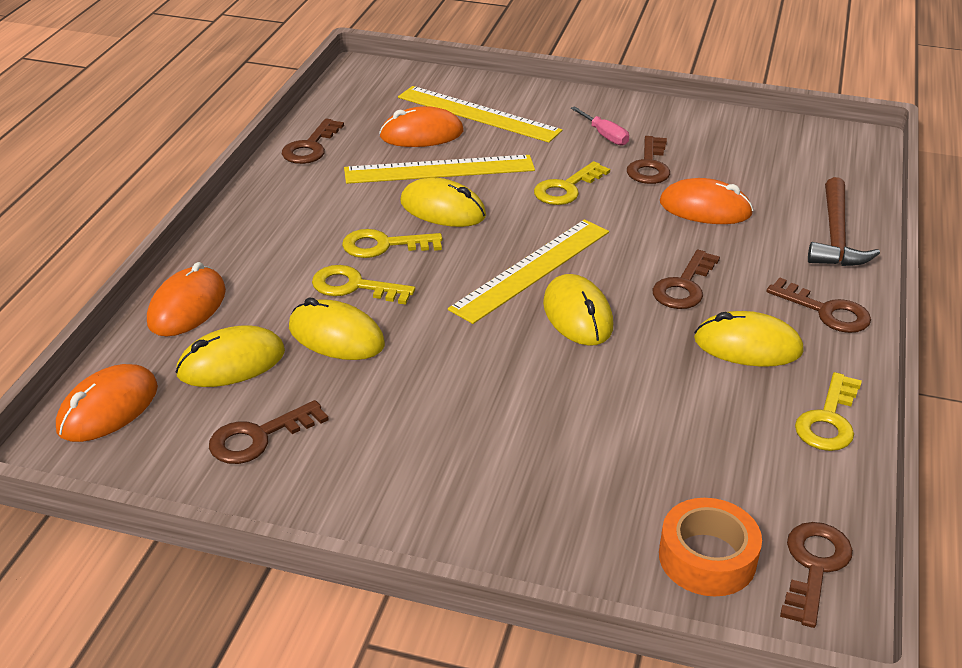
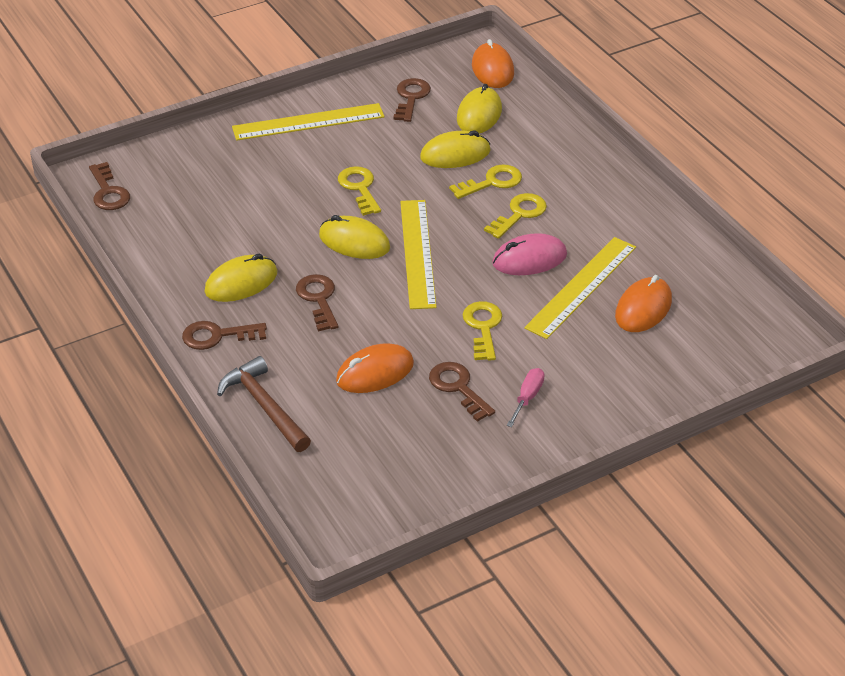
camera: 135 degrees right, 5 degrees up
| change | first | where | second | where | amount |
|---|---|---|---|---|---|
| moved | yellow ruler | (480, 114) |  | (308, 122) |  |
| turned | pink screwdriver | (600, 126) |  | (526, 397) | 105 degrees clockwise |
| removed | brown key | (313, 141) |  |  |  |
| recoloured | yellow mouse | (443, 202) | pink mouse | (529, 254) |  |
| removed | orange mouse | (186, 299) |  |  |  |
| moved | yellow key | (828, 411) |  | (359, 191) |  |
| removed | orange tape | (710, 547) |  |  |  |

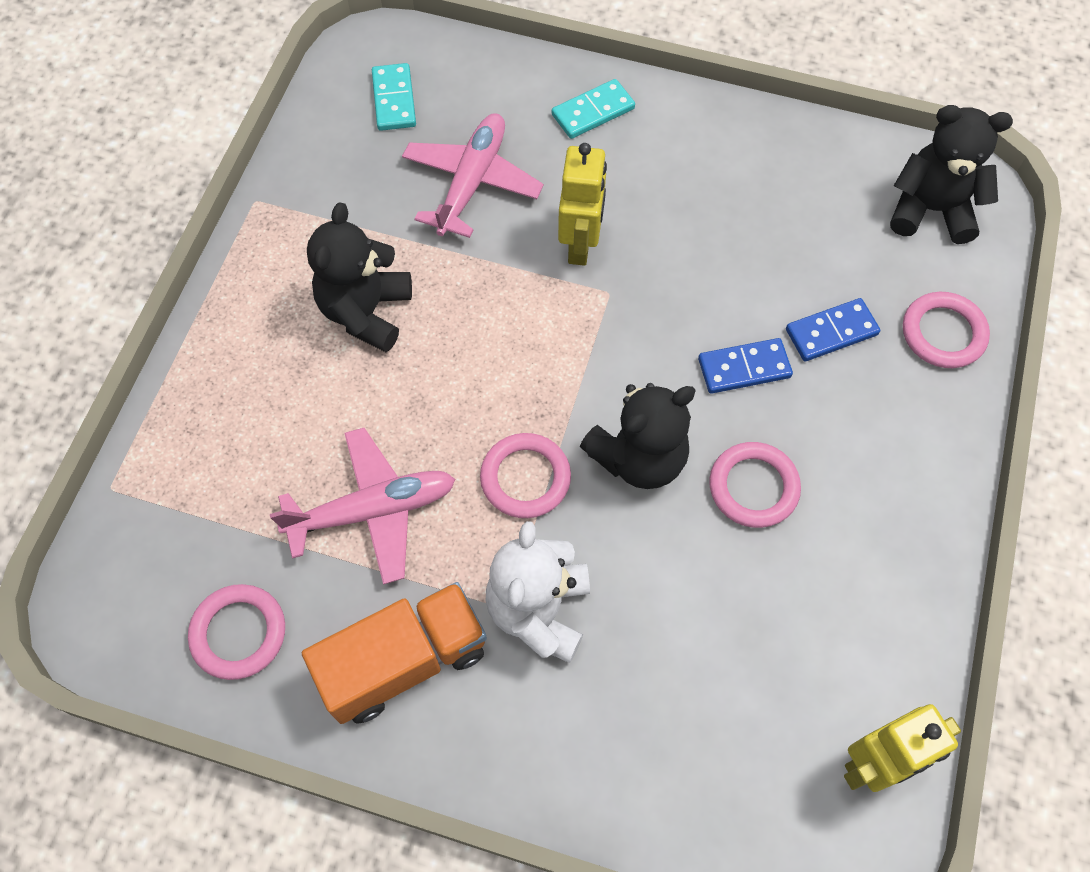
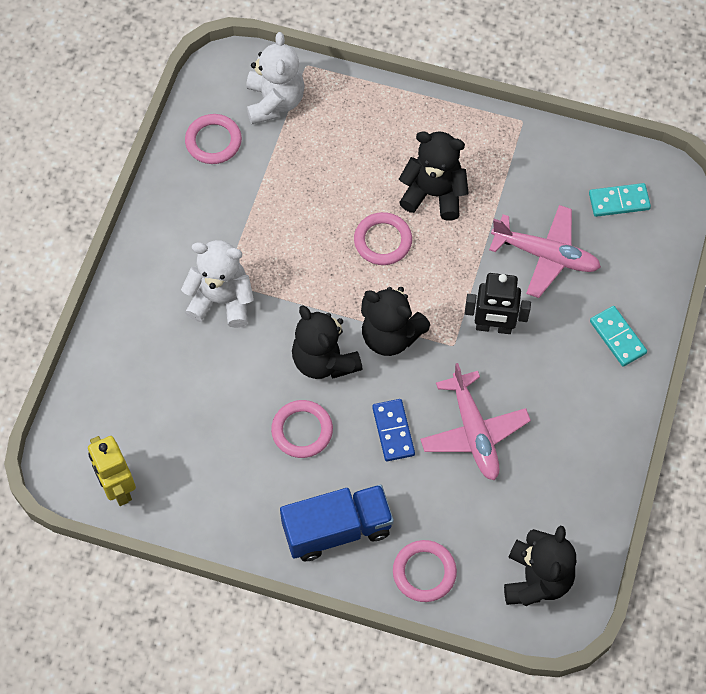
camera: 90 degrees right, 0 degrees up
| change | first | where | second | where | amount |
|---|---|---|---|---|---|
| recoloured | yellow robot | (582, 204) | black robot | (498, 303) |  |
| removed | blue domino | (833, 329) |  |  |  |
| moved | pink plane | (362, 506) |  | (475, 421) |  |
| moved | pink ring | (525, 475) |  | (383, 238) |  |
| removed | orange truck | (394, 653) |  |  |  |
| added |  |  | white teddy bear | (275, 78) |  |
| added |  |  | black teddy bear | (395, 321) |  |
| added |  |  | blue truck | (337, 523) |  |

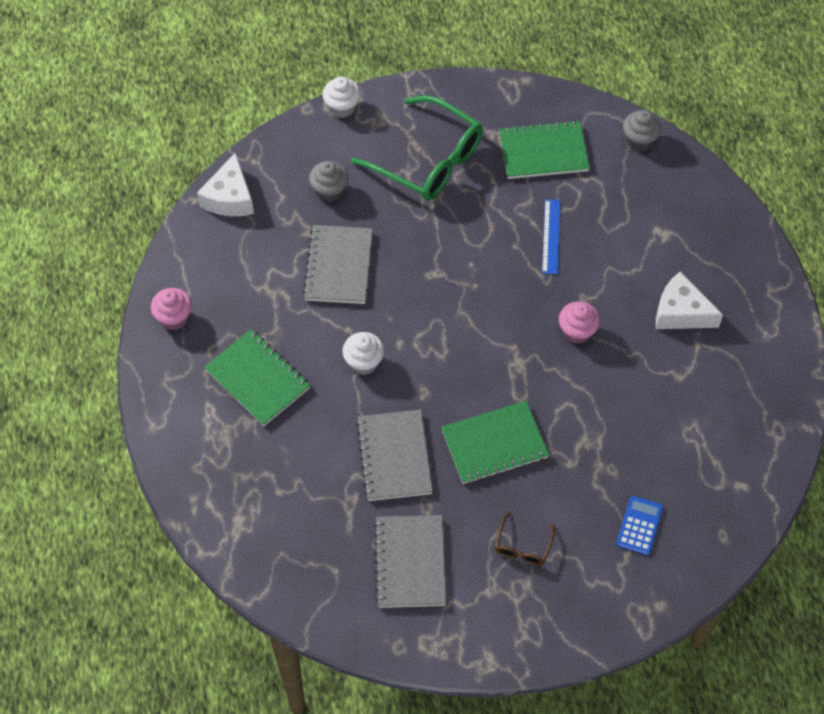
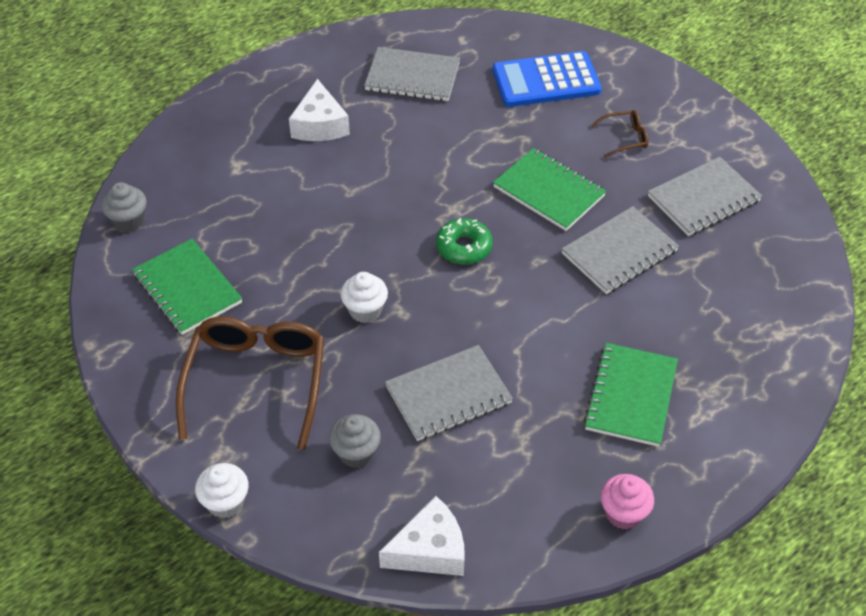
camera: 120 degrees left, 10 degrees down
| change | first | where | second | where | amount |
|---|---|---|---|---|---|
| recoloured | green glasses | (417, 148) | brown glasses | (250, 383) |  |
| removed | blue ruler | (551, 237) |  |  |  |
| removed | pink cupcake | (579, 322) |  |  |  |
| moved | white cupcake | (363, 353) |  | (364, 297) |  |
| resized | blue calculator | (639, 525) |  | (547, 79) | x1.92 |
| added |  |  | grey notebook | (412, 74) |  |
| added |  |  | green donut | (464, 241) |  |

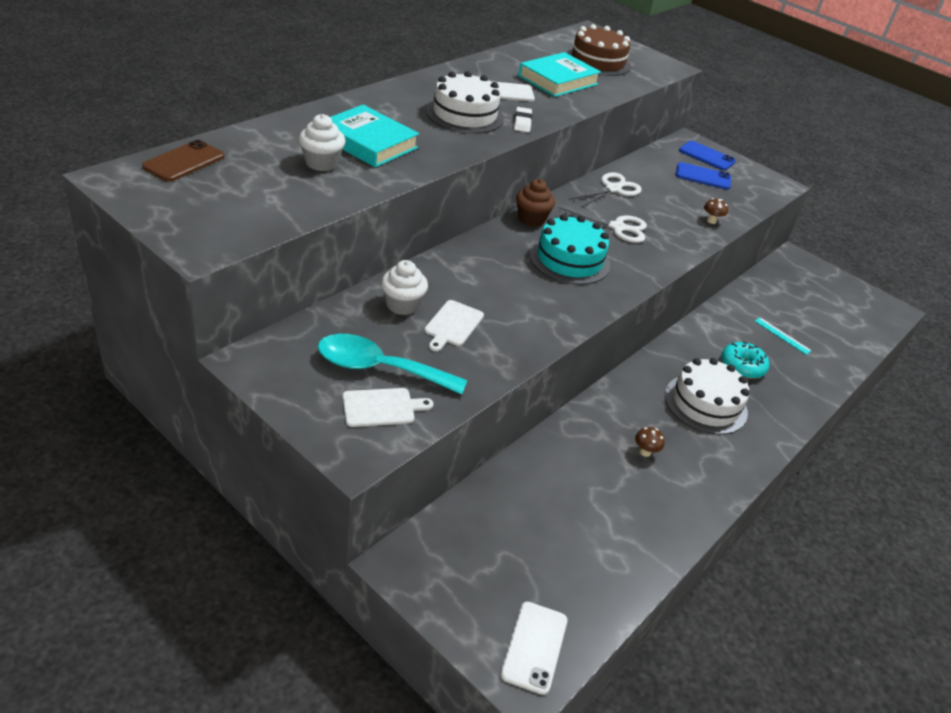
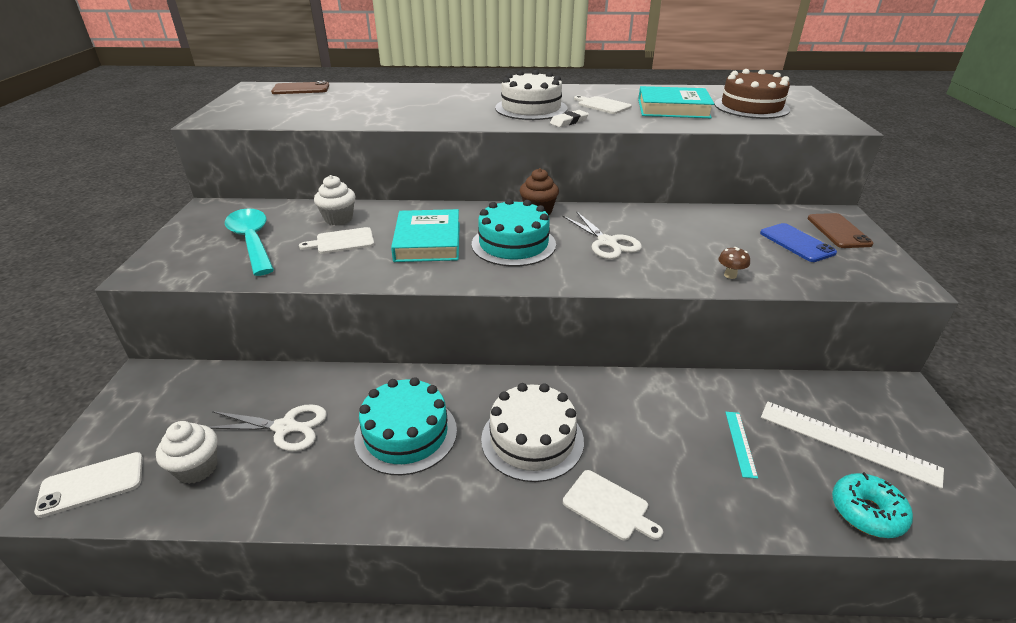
camera: 55 degrees right, 5 degrees down
| change | first | where | second | where | amount |
|---|---|---|---|---|---|
| moved | turquoise book | (374, 136) |  | (425, 235) |  |
| moved | white cupcake | (322, 142) |  | (187, 452) |  |
| recoloured | blue phone | (707, 156) | brown phone | (840, 230) |  |
| moved | white scissors | (605, 190) |  | (268, 427) |  |
| moved | turquoise donut | (745, 360) |  | (872, 505) |  |
| moved | white cutting board | (387, 407) |  | (613, 505) |  |
| replaced | brown mushroom | (650, 442) | turquoise cake | (405, 426) |  |
| added |  |  | white ruler | (852, 445) |  |

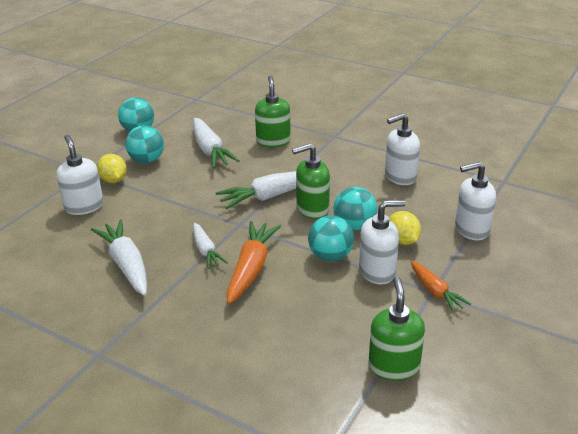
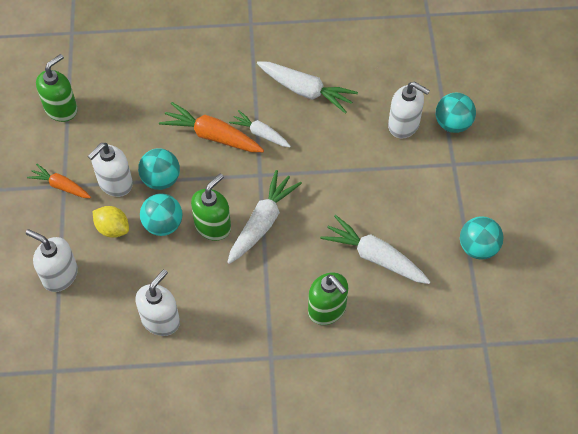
camera: 145 degrees right, 25 degrees up
| change | first | where | second | where | amount |
|---|---|---|---|---|---|
| moved | turquoise ball | (144, 144) |  | (456, 113) |  |
| removed | yellow lemon | (112, 168) |  |  |  |
| turned | white soap dispenser | (475, 201) |  | (52, 260) | 105 degrees counterclockwise |
| turned | orange carrot | (254, 262) |  | (211, 127) | 135 degrees clockwise |
| turned | green soap dispenser | (397, 328) |  | (57, 88) | 105 degrees counterclockwise |

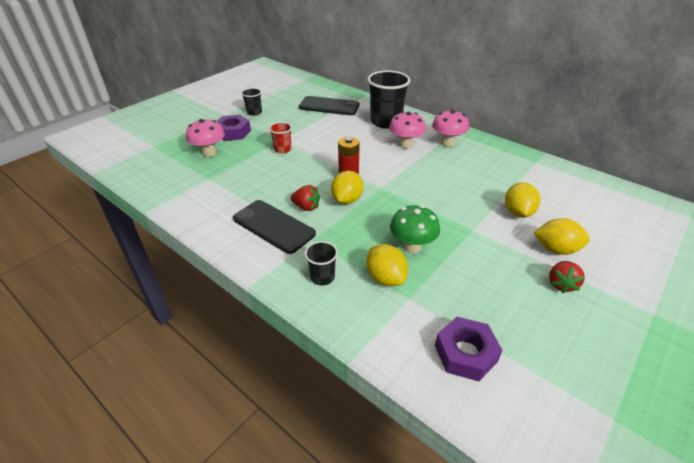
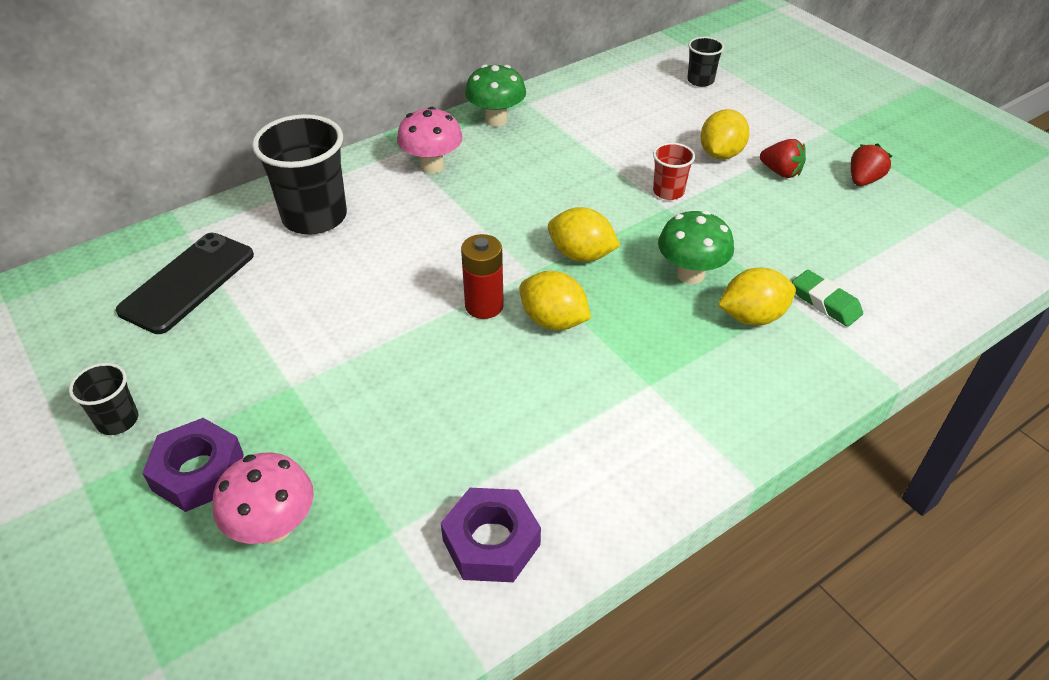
camera: 75 degrees left, 5 degrees up
| change | first | where | second | where | amount |
|---|---|---|---|---|---|
| removed | pink mushroom | (407, 130) |  |  |  |
| moved | red cup | (280, 138) |  | (674, 171) |  |
| moved | yellow lemon | (522, 200) |  | (584, 234) |  |
| moved | red strawberry | (305, 198) |  | (871, 164) |  |
| removed | black phone | (274, 227) |  |  |  |
| moved | black cup | (321, 263) |  | (705, 62) |  |
| moved | purple nut | (469, 349) |  | (491, 535) |  |
| added |  |  | green mushroom | (495, 95) |  |
| added |  |  | green eraser | (827, 298) |  |

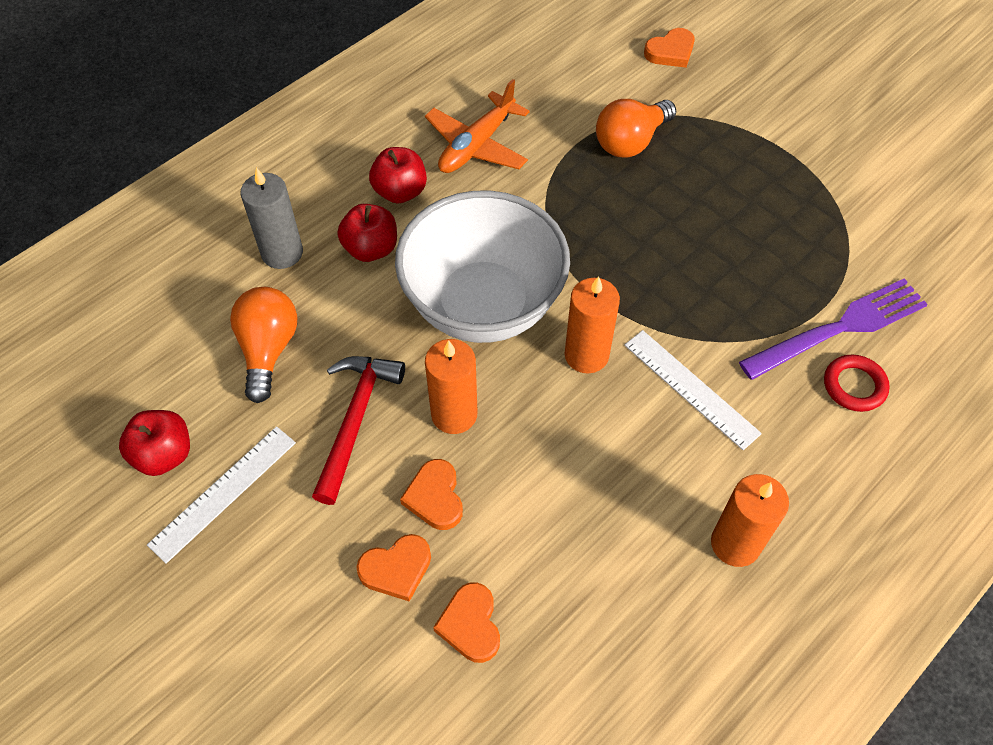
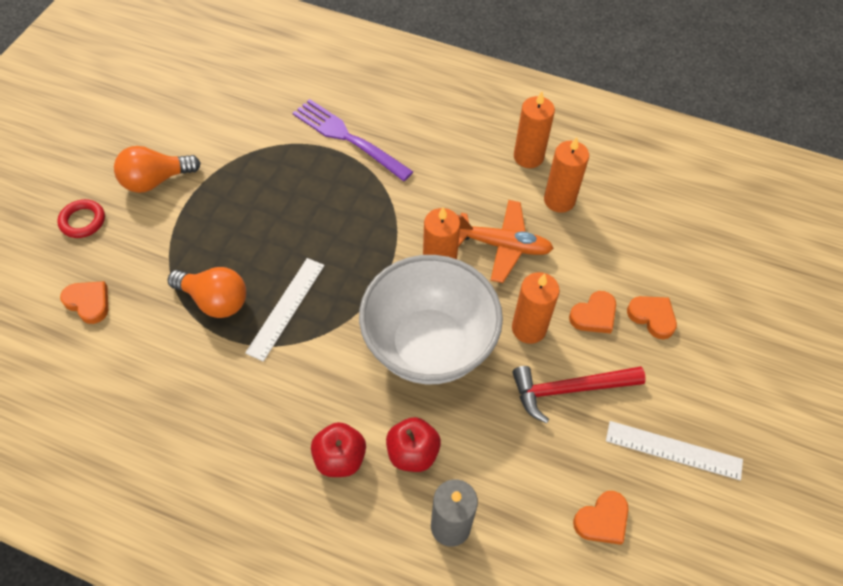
camera: 115 degrees left, 0 degrees up
| change | first | where | second | where | amount |
|---|---|---|---|---|---|
| moved | orange plane | (477, 126) |  | (505, 241) |  |
| moved | orange light bulb | (263, 345) |  | (157, 169) |  |
| moved | white ruler | (693, 390) |  | (285, 310) |  |
| moved | red ring | (857, 383) |  | (81, 218) |  |
| removed | red apple | (154, 443) |  |  |  |
| moved | orange heart | (466, 623) |  | (601, 518) |  |
| added |  |  | orange candle | (566, 175) |  |

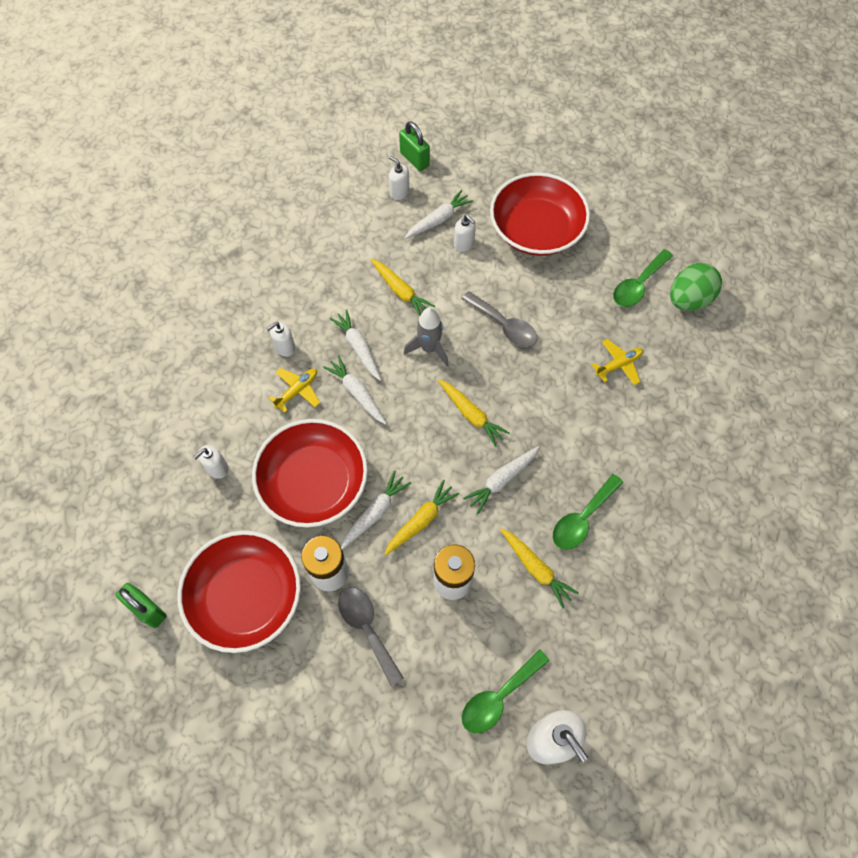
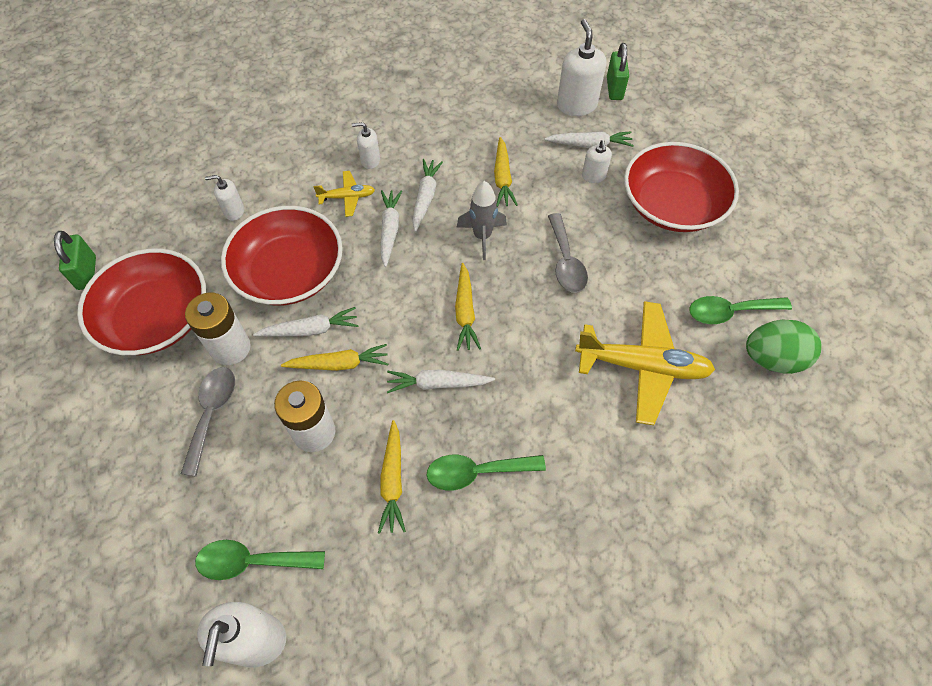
camera: 40 degrees right, 5 degrees down
| change | first | where | second | where | amount |
|---|---|---|---|---|---|
| resized | white soap dispenser | (399, 178) |  | (582, 67) | x1.80 |
| resized | yellow plane | (617, 362) |  | (645, 363) | x2.01 |

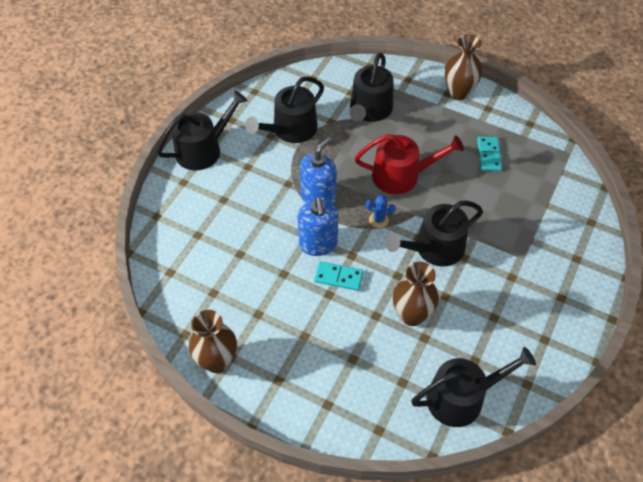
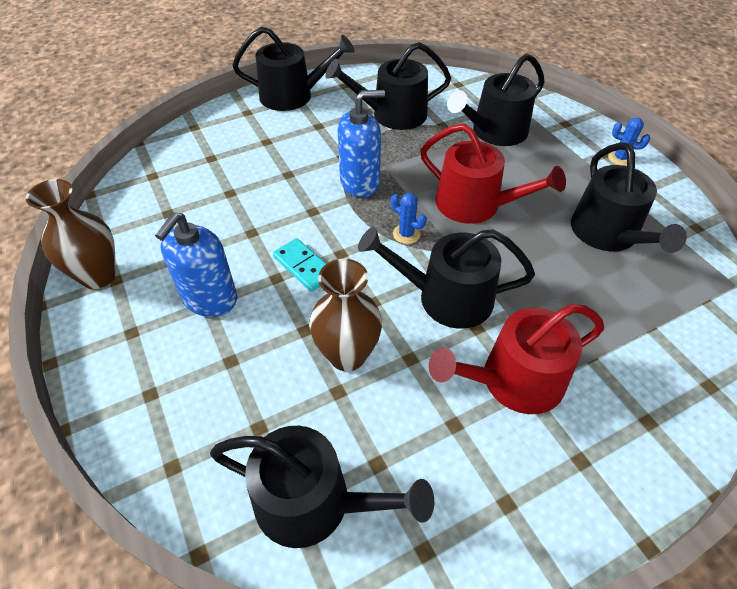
camera: 35 degrees right, 5 degrees down
| change | first | where | second | where | amount |
|---|---|---|---|---|---|
| replaced | brown vase | (463, 67) | blue cactus | (629, 142) |  |
| replaced | turquoise domino | (489, 154) | black watering can | (629, 197) |  |
| moved | blue soap dispenser | (318, 226) |  | (196, 264) |  |
| added |  |  | red watering can | (516, 359) |  |

